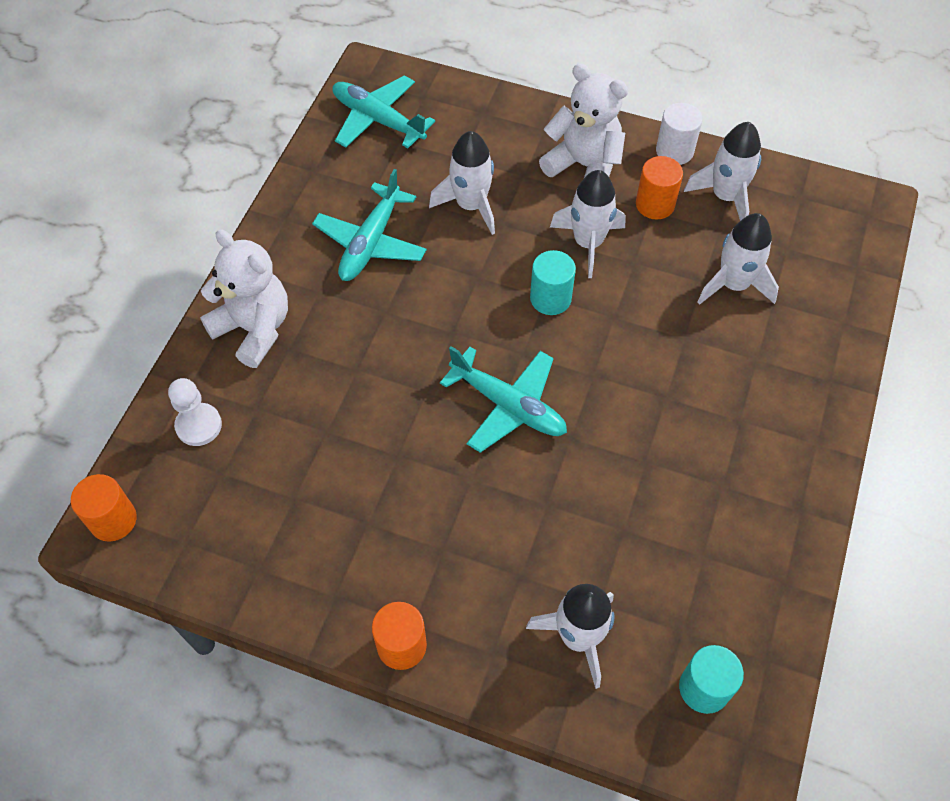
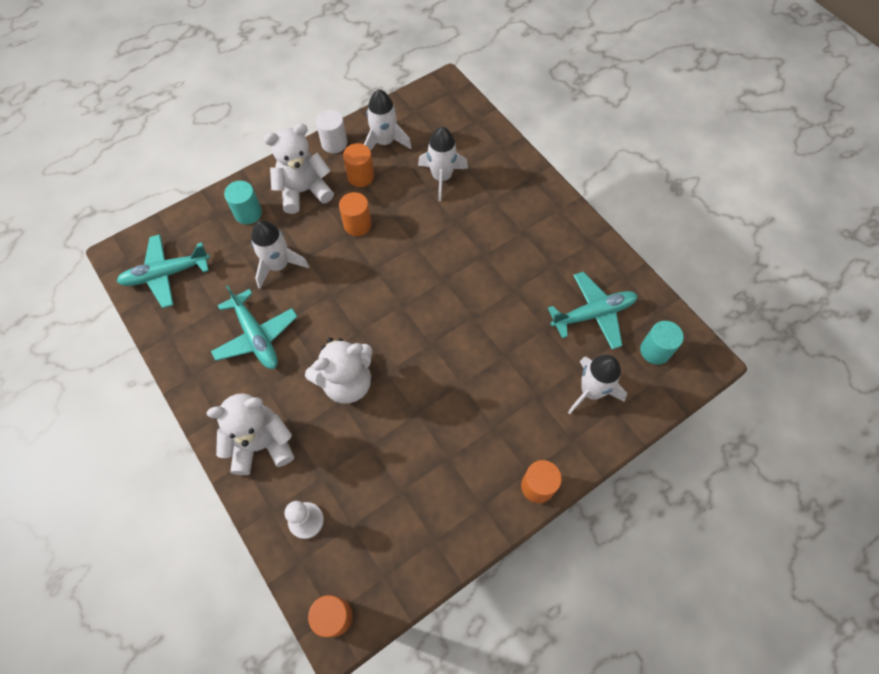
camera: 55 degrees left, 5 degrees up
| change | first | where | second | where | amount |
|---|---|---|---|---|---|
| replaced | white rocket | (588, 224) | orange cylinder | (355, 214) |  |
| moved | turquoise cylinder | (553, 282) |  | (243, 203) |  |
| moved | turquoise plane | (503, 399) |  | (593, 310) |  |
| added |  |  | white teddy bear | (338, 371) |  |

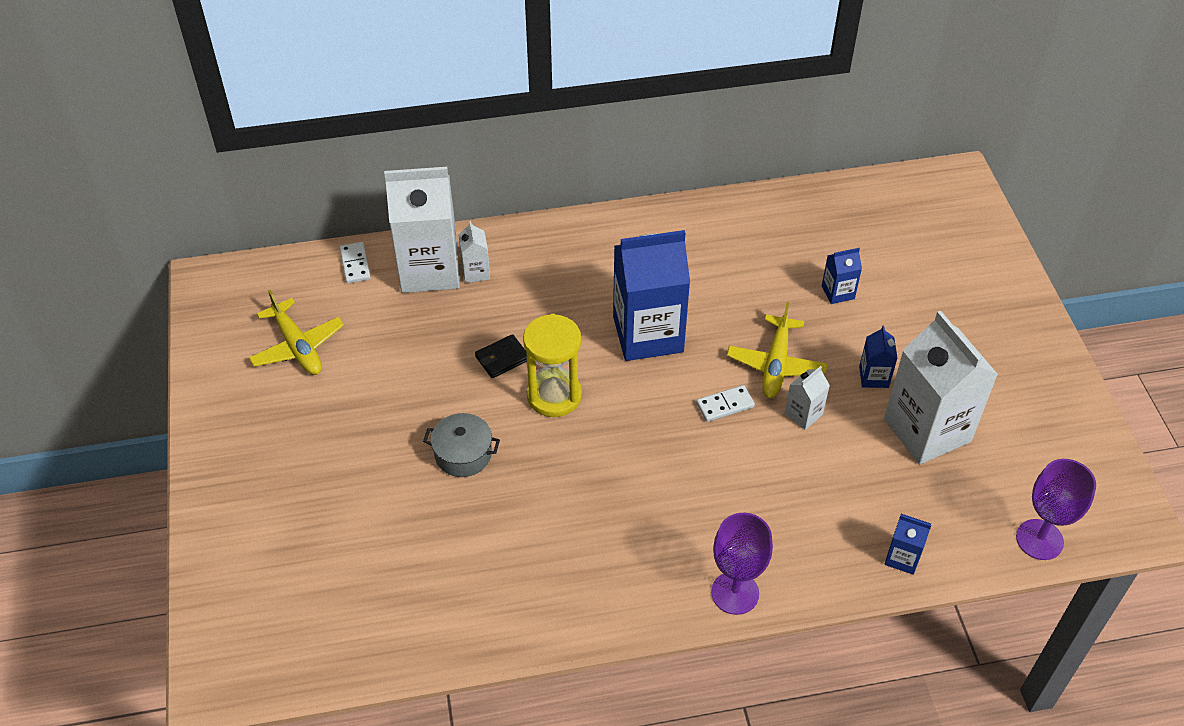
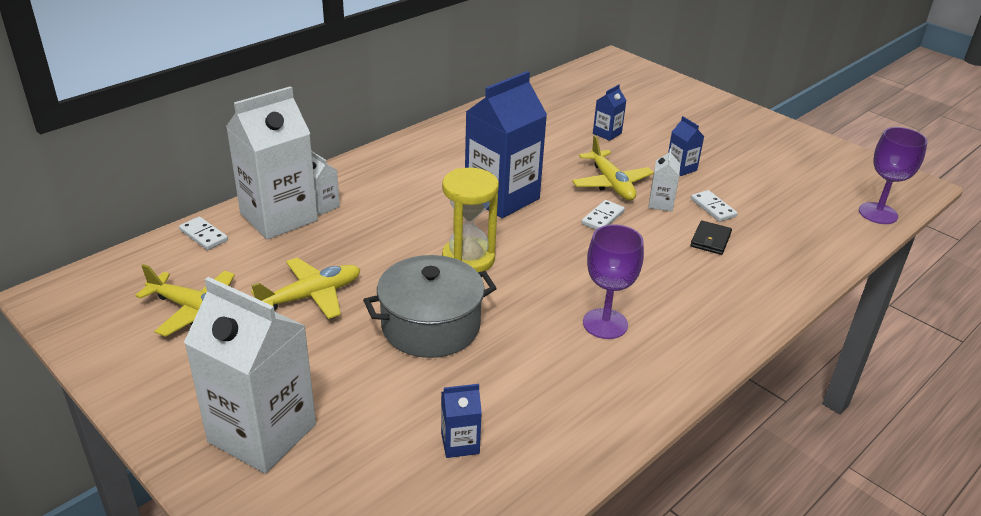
camera: 35 degrees left, 15 degrees down
| change | first | where | second | where | amount |
|---|---|---|---|---|---|
| moved | white carton | (941, 387) |  | (250, 375) |  |
| moved | black wallet | (501, 356) |  | (711, 237) |  |
| resized | grey pot | (461, 445) |  | (430, 306) | x1.68 |
| moved | purple goblet | (742, 564) |  | (613, 281) |  |
| moved | blue carton | (907, 544) |  | (461, 421) |  |
| added |  |  | white domino | (714, 206) |  |
| added |  |  | yellow plane | (306, 288) |  |

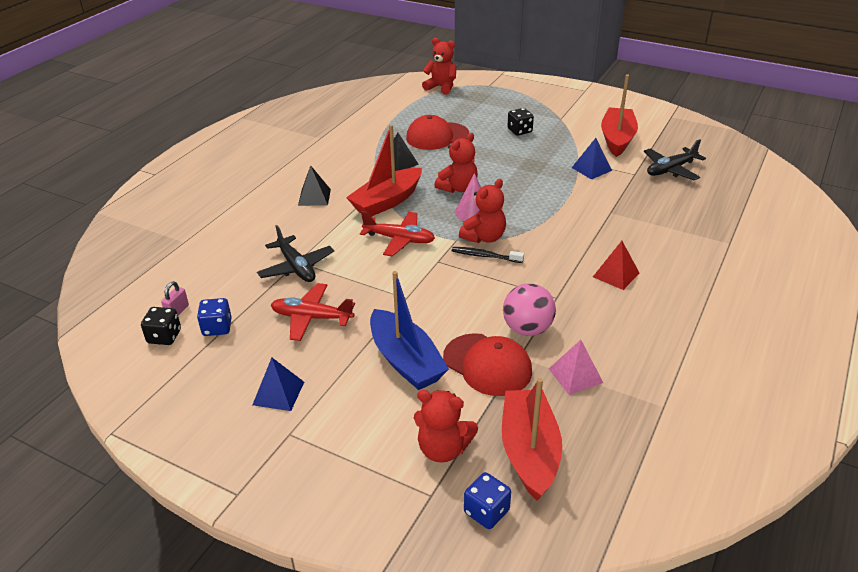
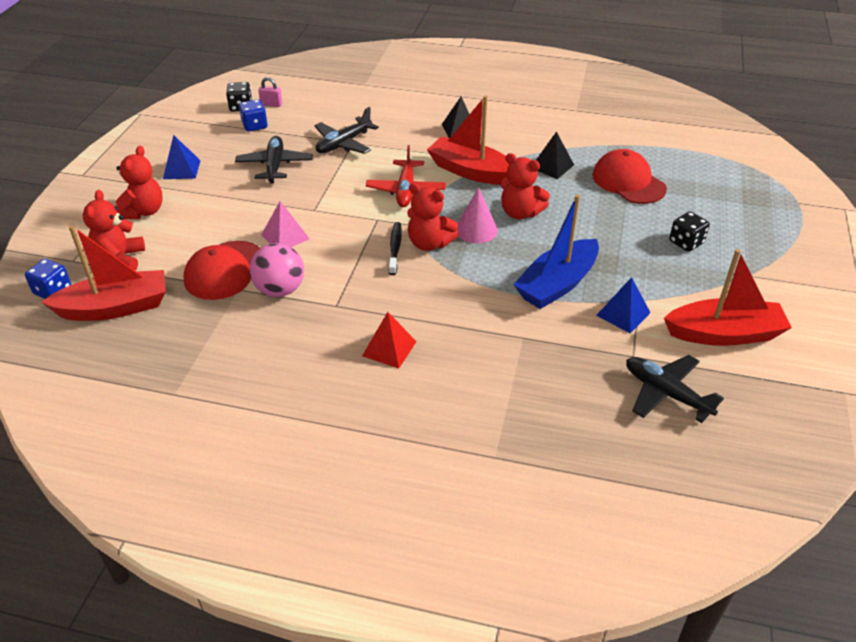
camera: 75 degrees right, 5 degrees up
| change | first | where | second | where | amount |
|---|---|---|---|---|---|
| moved | red teddy bear | (439, 66) |  | (139, 182) |  |
| moved | blue boat | (409, 330) |  | (556, 251) |  |
| recoloured | red plane | (313, 312) | black plane | (274, 159) |  |
| moved | pink pyramid | (576, 367) |  | (285, 224) |  |

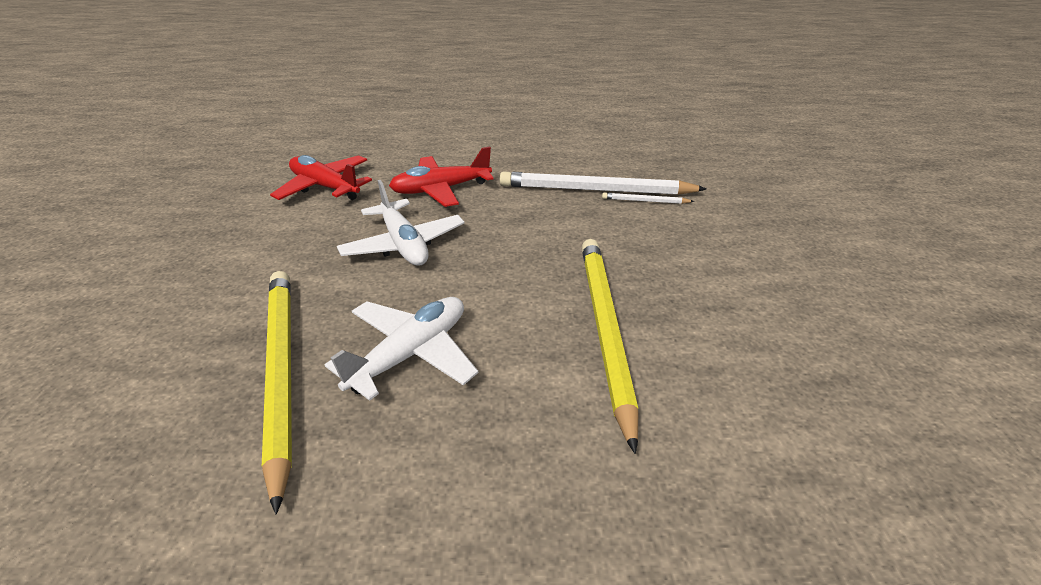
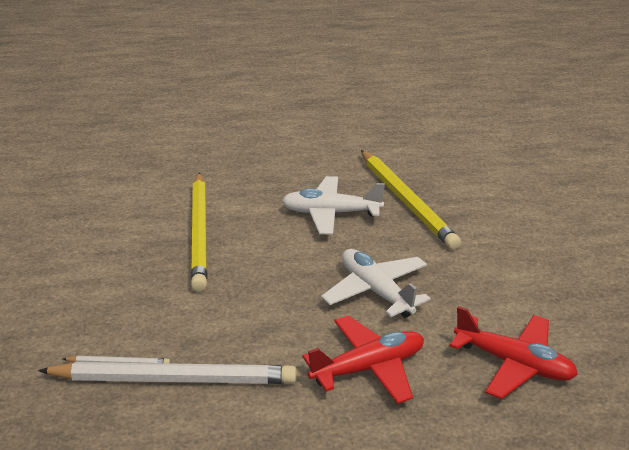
camera: 175 degrees right, 5 degrees down
| change | first | where | second | where | amount |
|---|---|---|---|---|---|
| turned | white plane | (401, 349) |  | (333, 205) | 60 degrees clockwise |

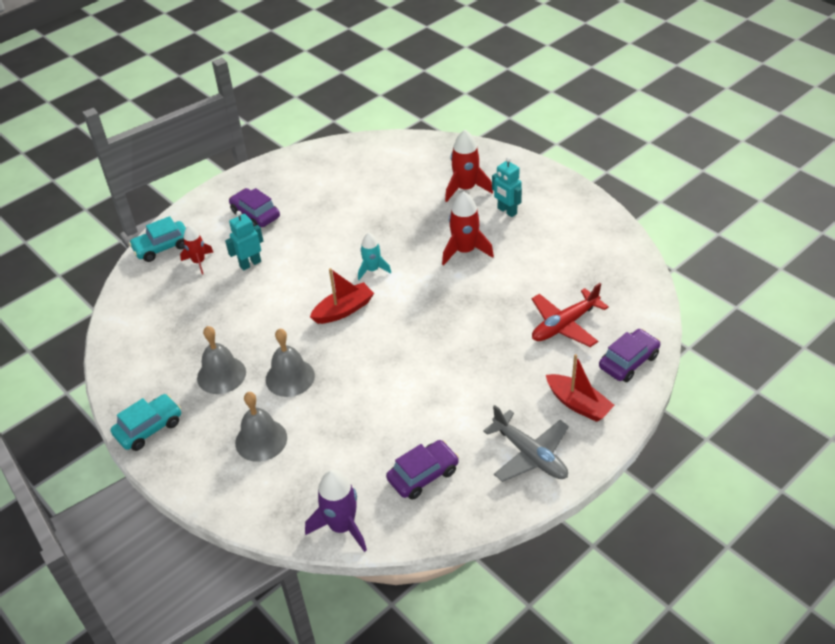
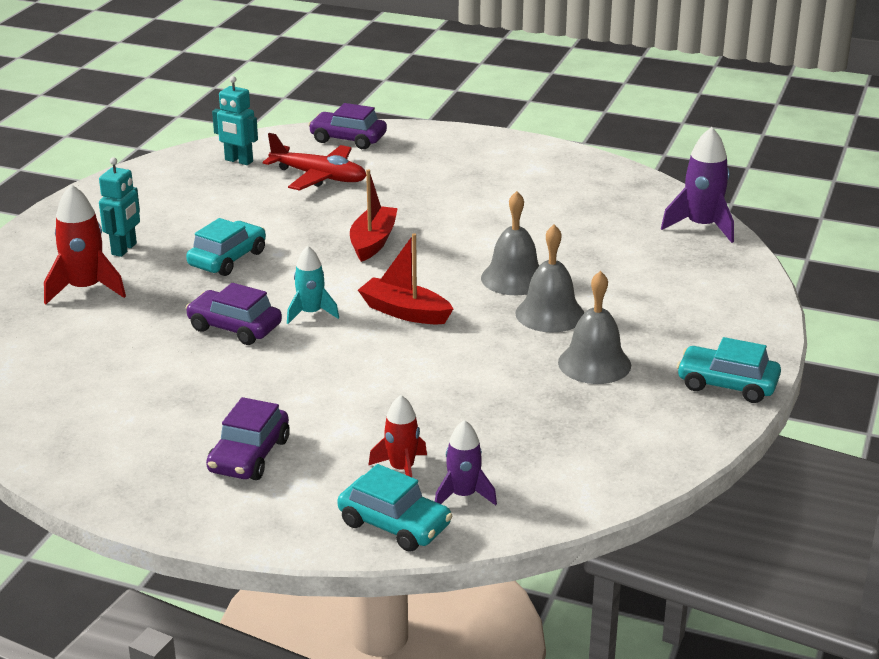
camera: 120 degrees left, 15 degrees down
| change | first | where | second | where | amount |
|---|---|---|---|---|---|
| replaced | red rocket | (468, 229) | turquoise car | (226, 247) |  |
| moved | turquoise robot | (244, 240) |  | (235, 120) |  |
| moved | red boat | (580, 388) |  | (374, 215) |  |
| moved | grey bell | (261, 427) |  | (510, 243) |  |
| removed | grey plane | (526, 443) |  |  |  |
| moved | purple car | (422, 470) |  | (234, 314) |  |
| added |  |  | purple rocket | (466, 462) |  |

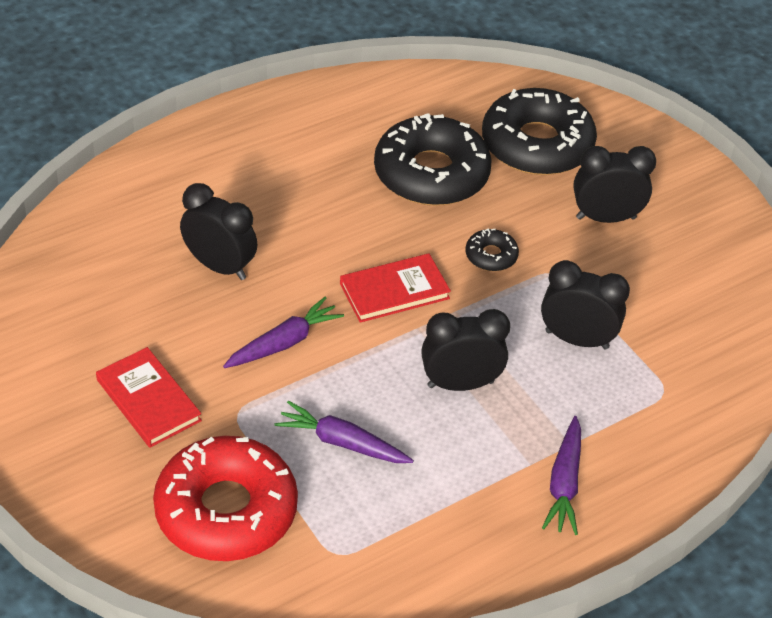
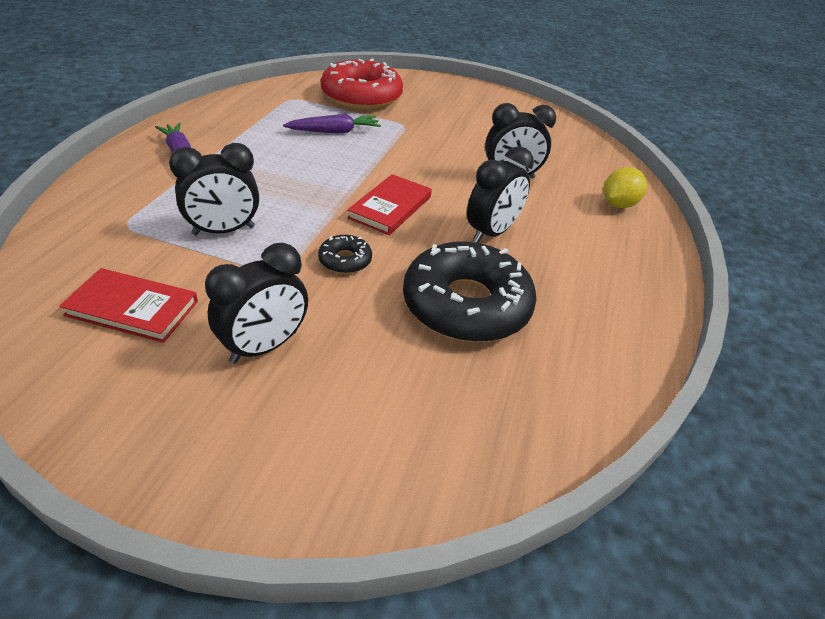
camera: 140 degrees right, 5 degrees down
| change | first | where | second | where | amount |
|---|---|---|---|---|---|
| removed | black donut | (539, 131) |  |  |  |
| removed | purple carrot | (283, 332) |  |  |  |
| moved | black clock | (465, 350) |  | (500, 194) |  |
| moved | red book | (149, 397) |  | (128, 305) |  |
| added |  |  | yellow lemon | (625, 187) |  |

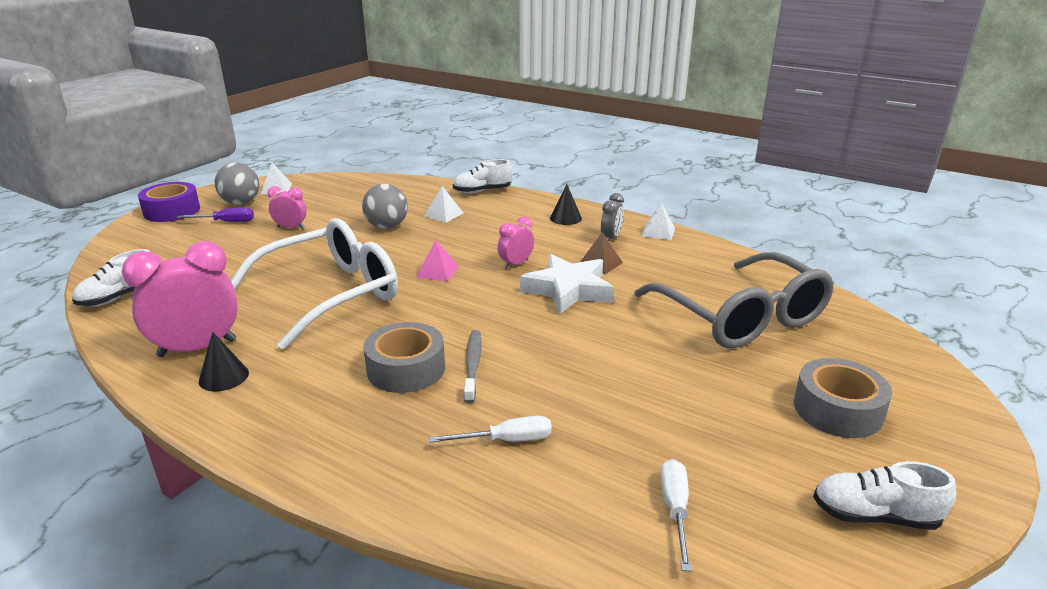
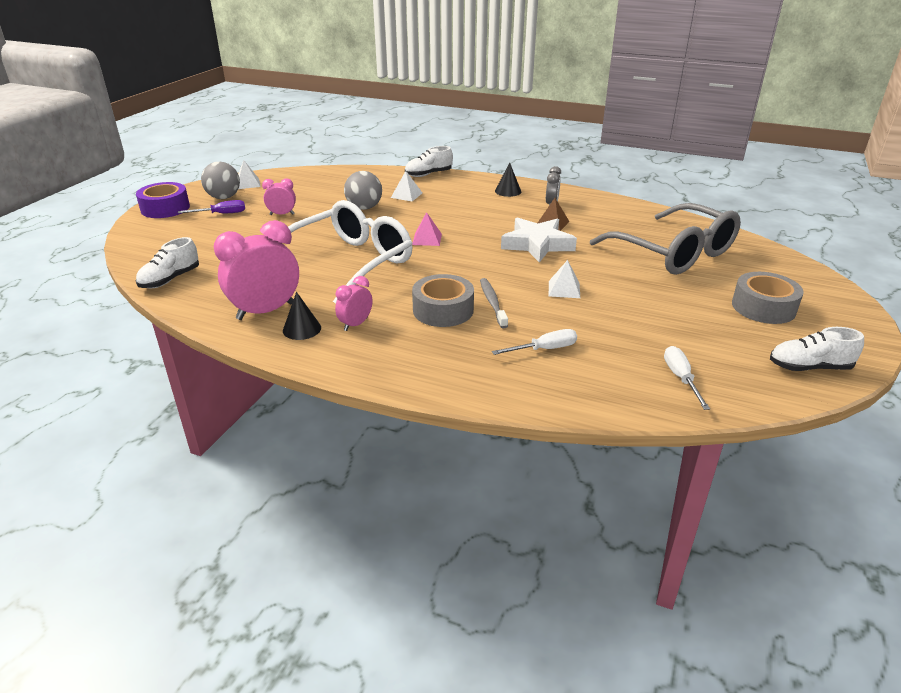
camera: 10 degrees left, 5 degrees up
| change | first | where | second | where | amount |
|---|---|---|---|---|---|
| moved | white pyramid | (658, 221) |  | (564, 279) |  |
| moved | pink clock | (516, 243) |  | (353, 303) |  |

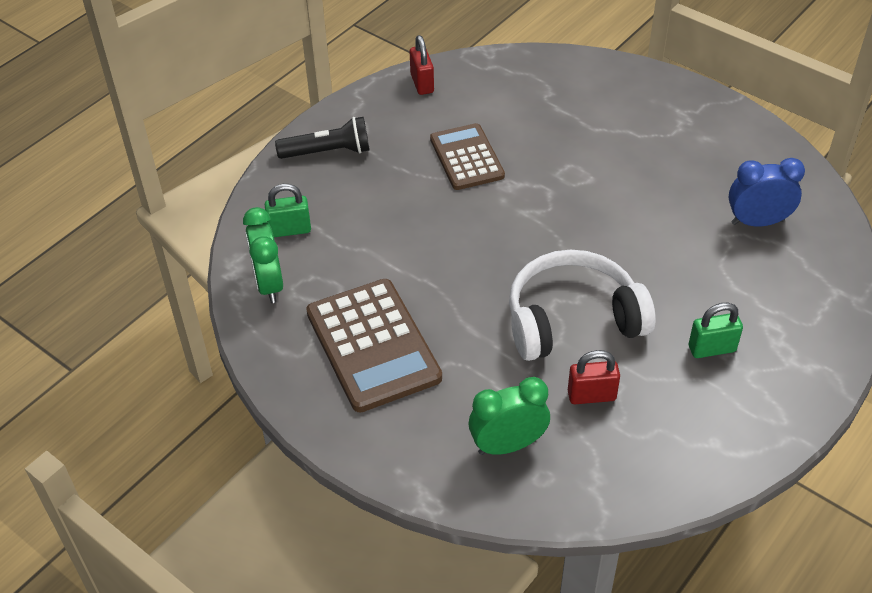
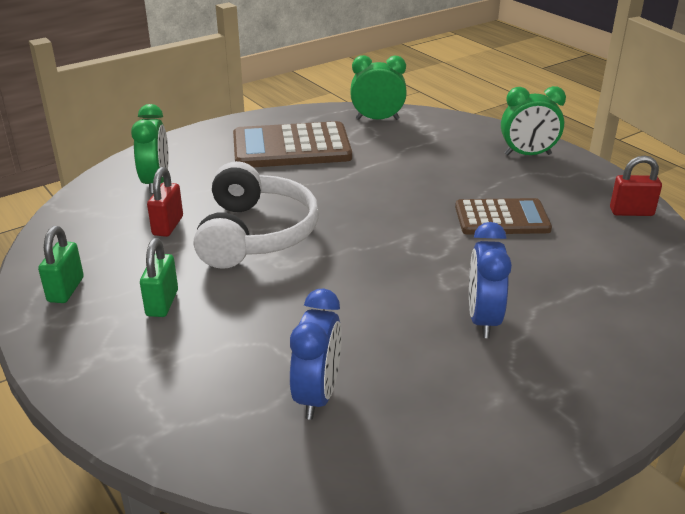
camera: 105 degrees right, 15 degrees down
| change | first | where | second | where | amount |
|---|---|---|---|---|---|
| replaced | black flashlight | (322, 138) | green clock | (533, 120) |  |
| moved | green padlock | (288, 210) |  | (61, 264) |  |
| added |  |  | blue clock | (490, 280) |  |

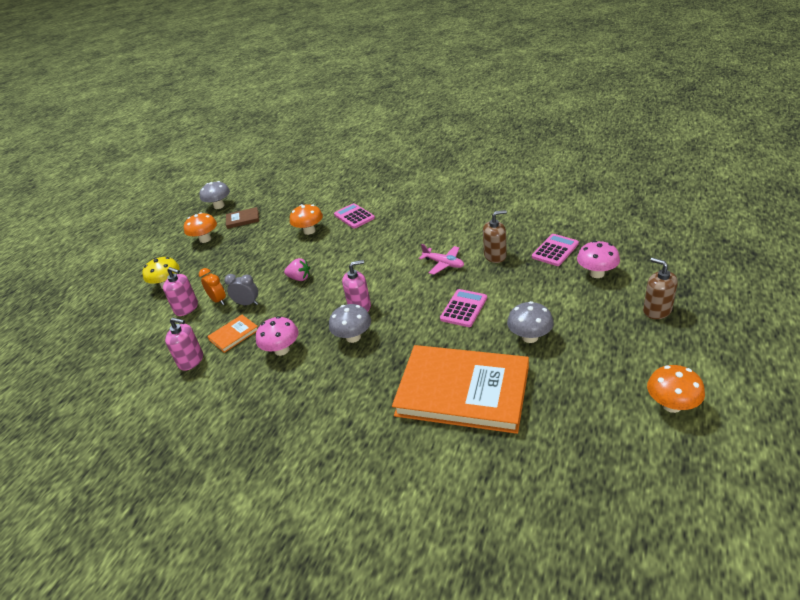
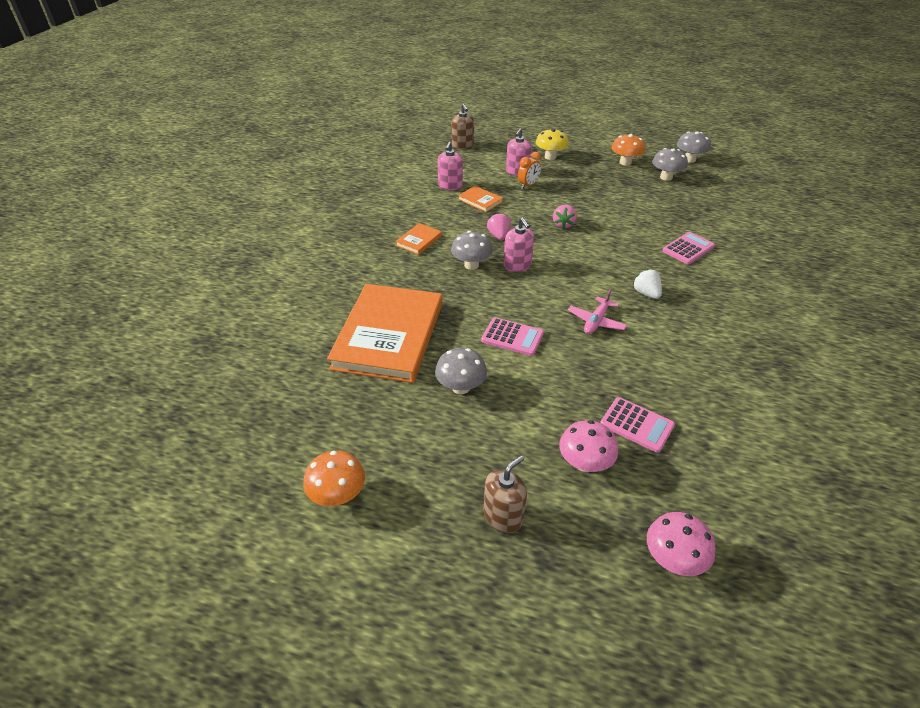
camera: 80 degrees right, 5 degrees up
| change | first | where | second | where | amount |
|---|---|---|---|---|---|
| removed | orange mushroom | (306, 219) |  |  |  |
| replaced | brown book | (242, 218) | grey mushroom | (670, 164) |  |
| moved | brown soap dispenser | (495, 236) |  | (463, 127) |  |
| removed | grey clock | (241, 289) |  |  |  |
| moved | pink mushroom | (277, 336) |  | (681, 544) |  |
| added |  |  | pink strawberry | (499, 226) |  |
| added |  |  | orange book | (418, 239) |  |
| added |  |  | white strawberry | (647, 284) |  |

